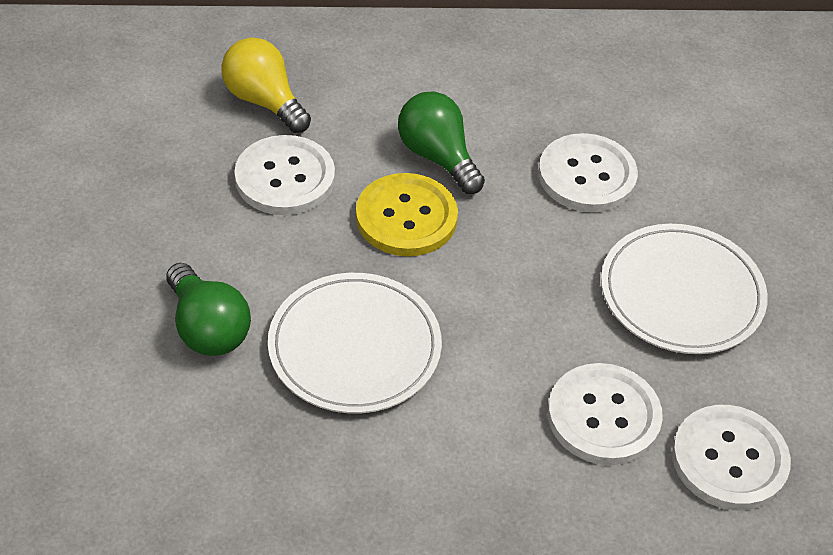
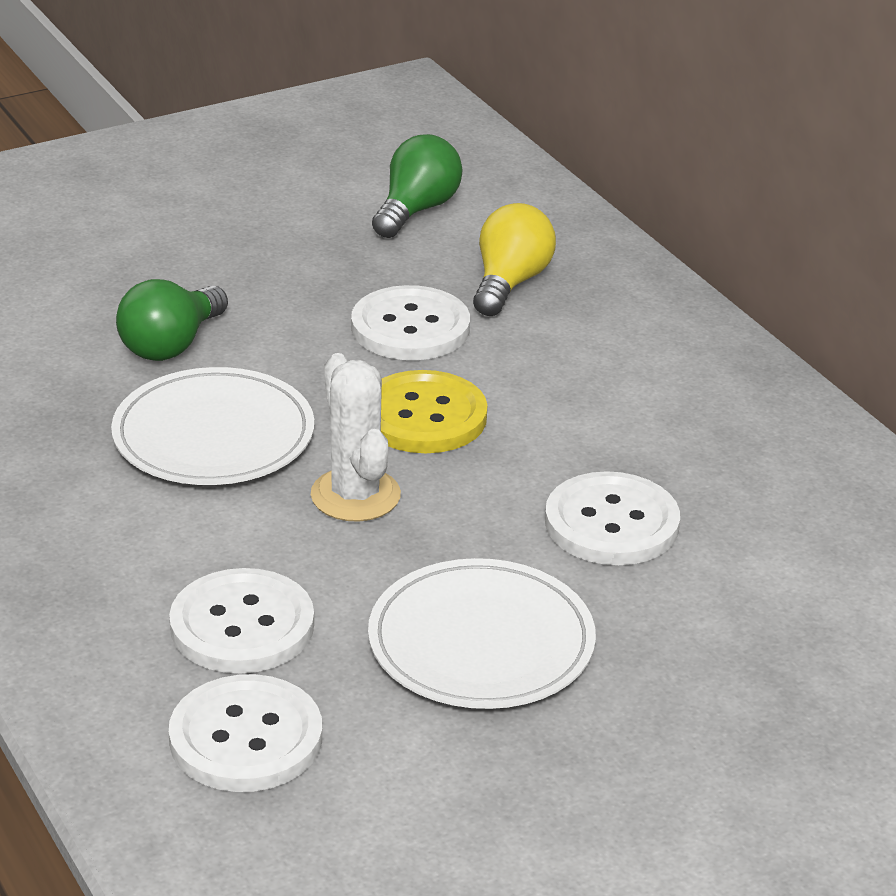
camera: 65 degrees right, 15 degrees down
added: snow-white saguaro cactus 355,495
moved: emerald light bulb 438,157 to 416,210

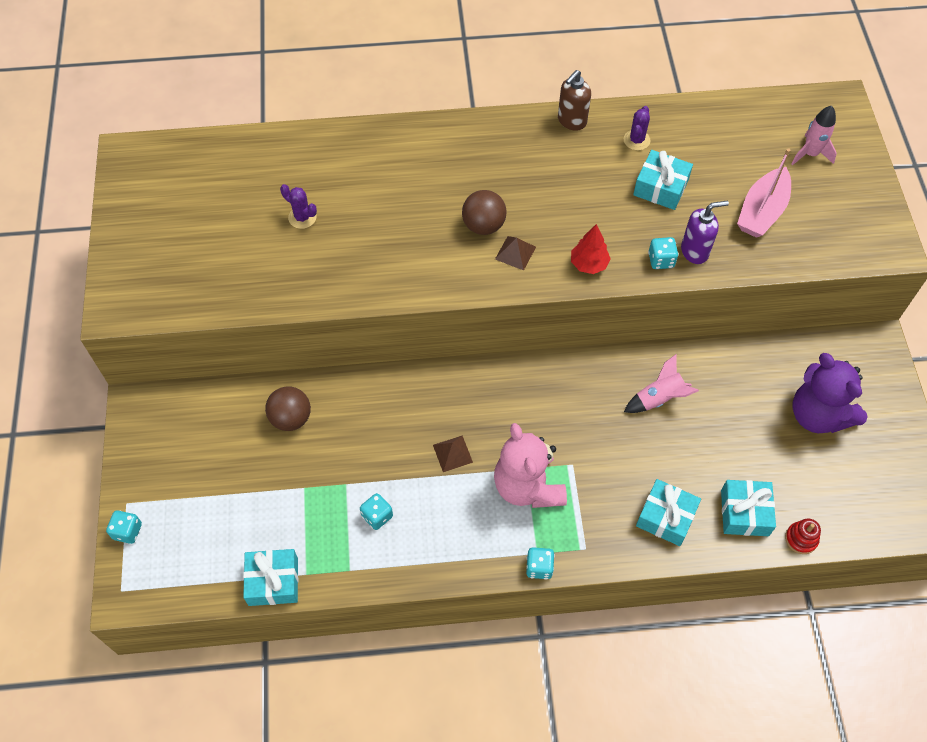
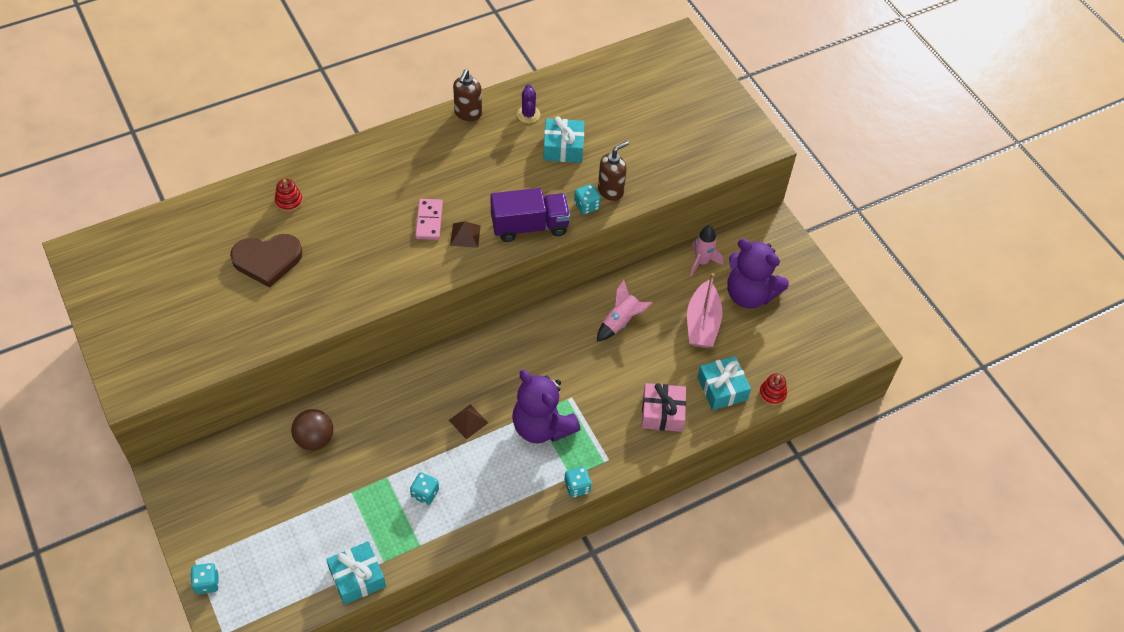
camera: 25 degrees left, 5 degrees down
added: scarlet stacking rings 289,201
moved: rosy toy boat 761,211 to 702,323; rosy rocket 810,154 to 701,262
replaced: purple saguaro cactus 302,217 to brown heart shape 267,260; brown sphere 483,225 to rosy domino 429,221; scarlet tree 589,264 to purple lorry 529,226
recoloured: rosy stuffed bear 528,486 to purple stuffed bear 542,426; purple soap pump 695,251 to brown soap pump 611,191; teal present 666,517 to rosy present 662,413

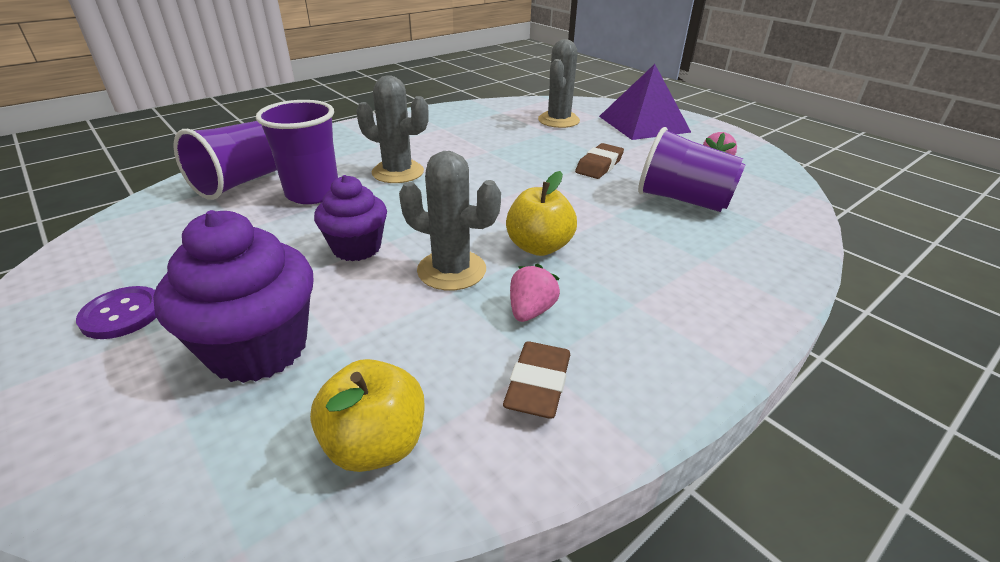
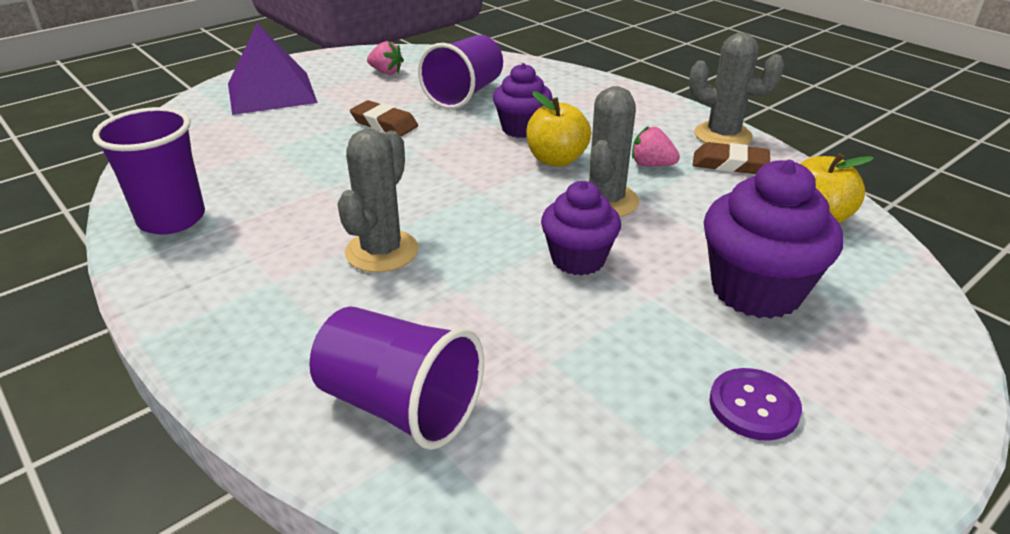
camera: 90 degrees left, 0 degrees up
added: purple cupcake 522,129
moved: purple tumbler 313,193 to 172,219; grey saguaro cactus 558,120 to 723,135

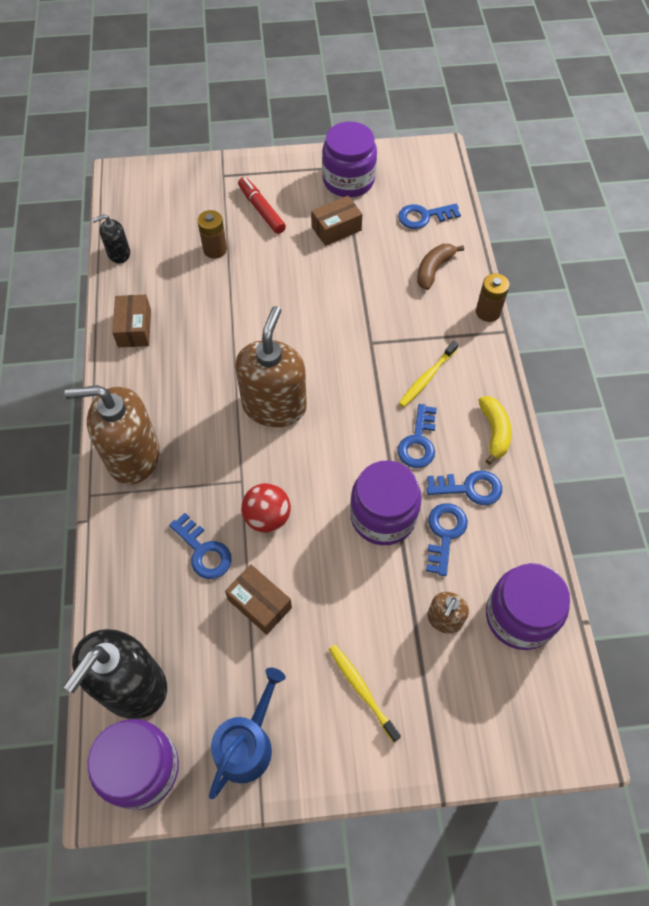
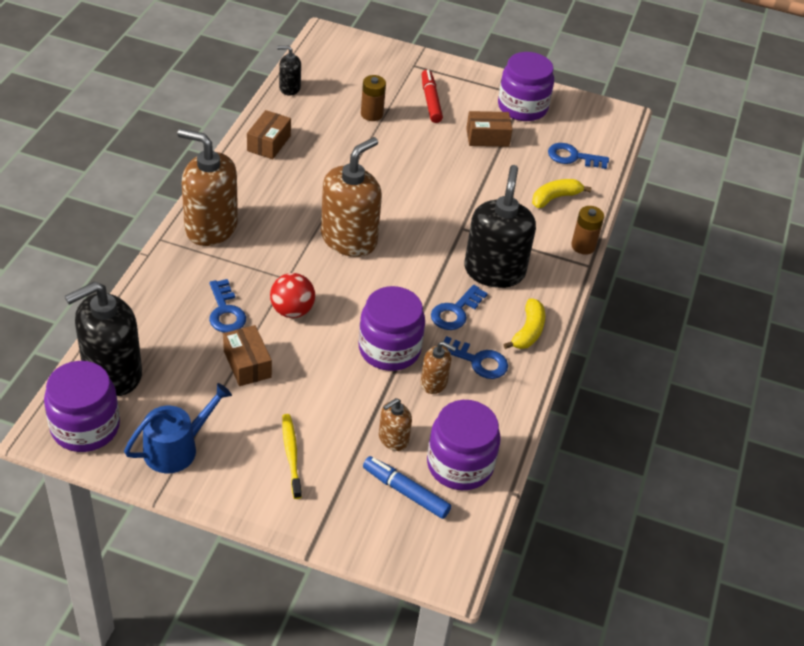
camera: 20 degrees right, 15 degrees down
added: royal blue felt pen 405,492
replaced: royal blue door key 444,534 to brown soap pump 434,383; bright yellow toothbrush 427,378 to jet-black soap pump 494,271
recoloured: brown banana fruit 434,269 to bright yellow banana fruit 555,198

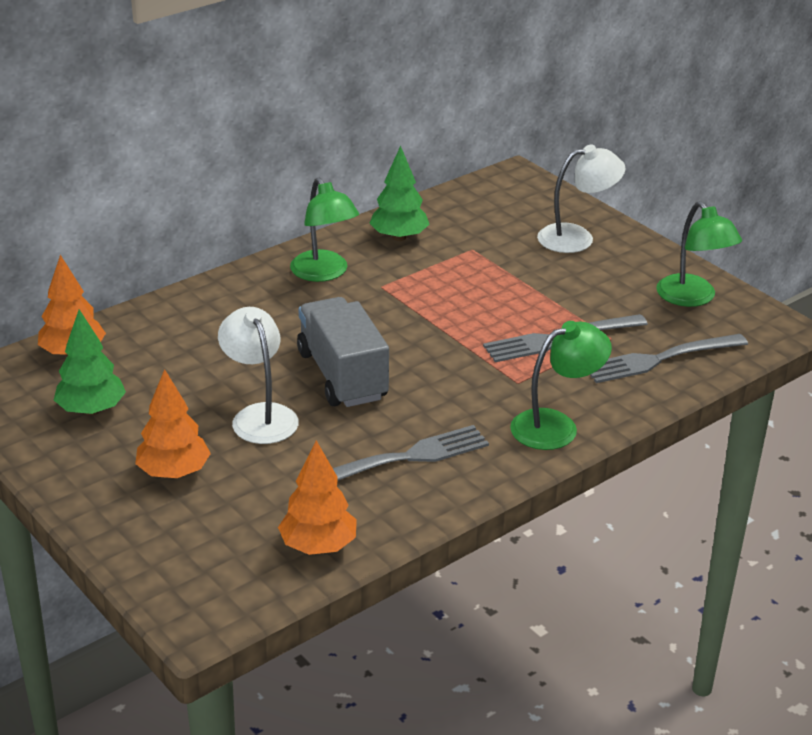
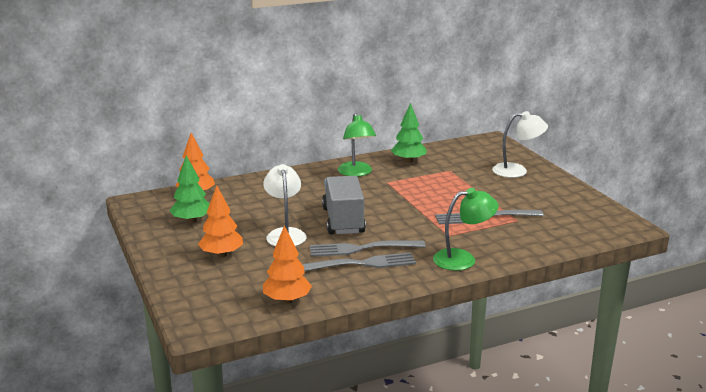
camera: 15 degrees right, 10 degrees down
removed: emerald desk lamp 693,298
moved: grey fork 660,359 to 362,249

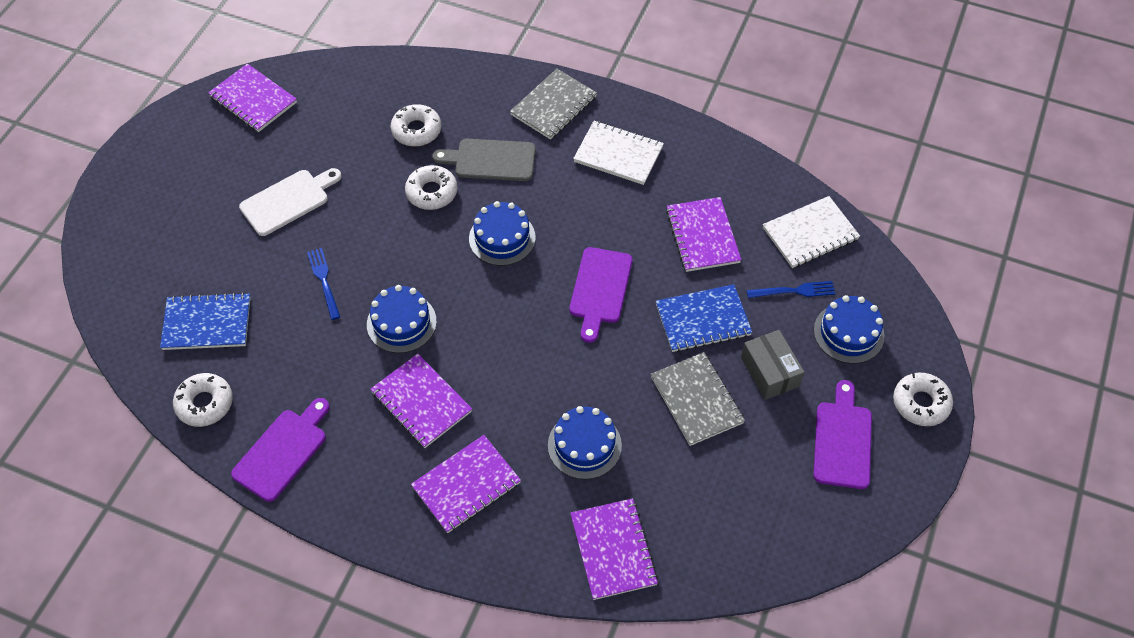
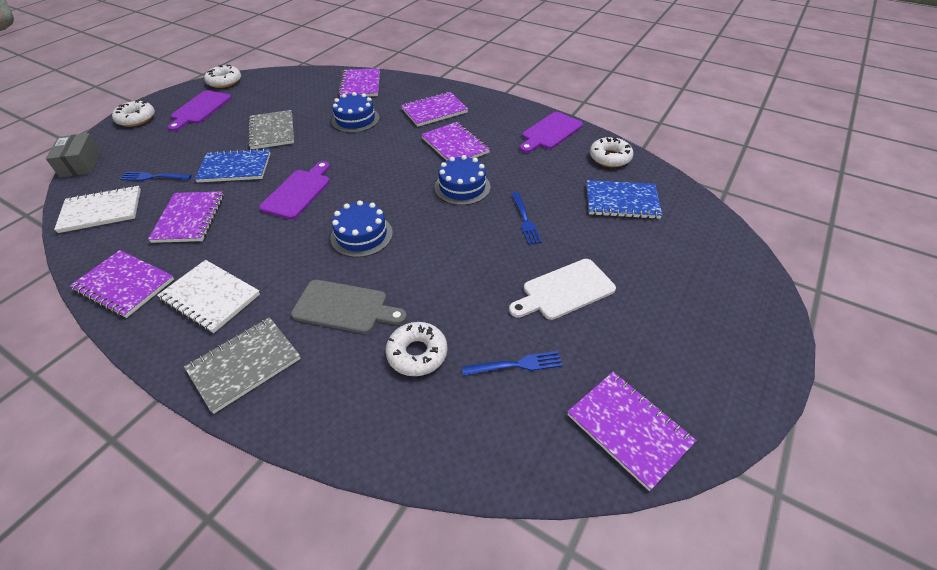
camera: 170 degrees left, 10 degrees down
removed: royal blue cake 848,333
added: purple exercise book 124,285; royal blue fork 516,364
moved: grey parcel 770,372 to 81,164; snow-white doughnut 432,192 to 224,81

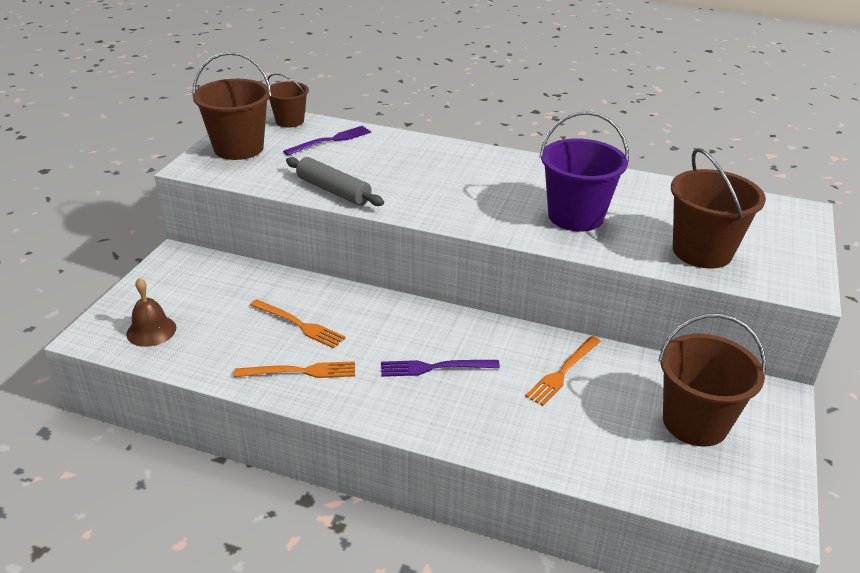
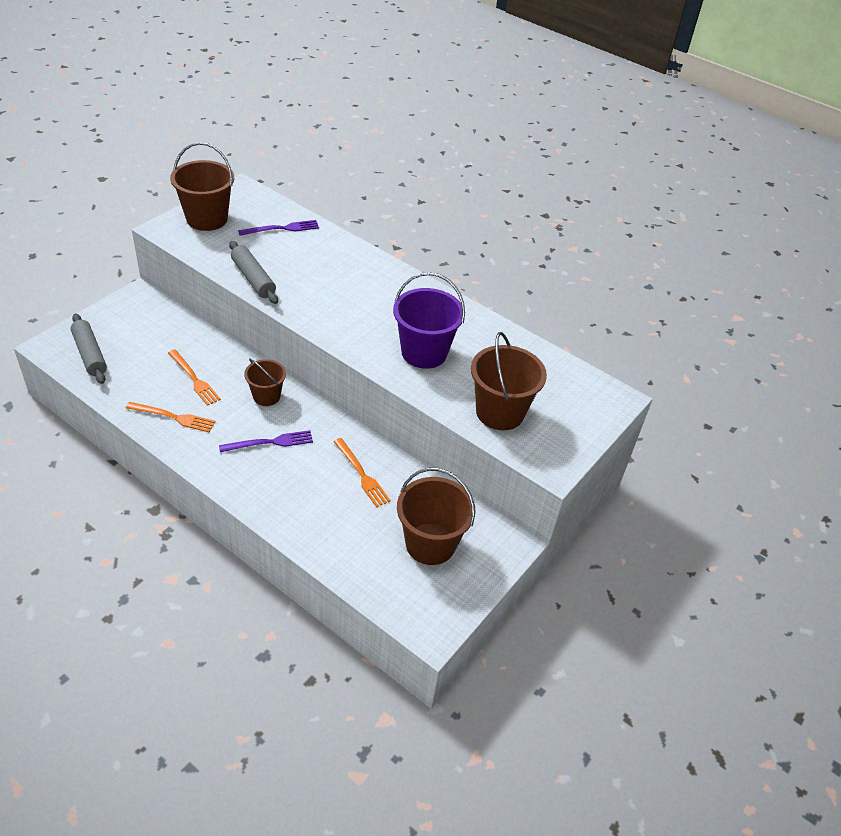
camera: 15 degrees right, 10 degrees up
moved: brown pail 289,121 to 266,396
replaced: brown bell 151,330 to grey pastry roller 90,354
turned: purple fork 435,367 = 270,442 150 degrees clockwise; orange fork 563,372 = 361,474 90 degrees counterclockwise

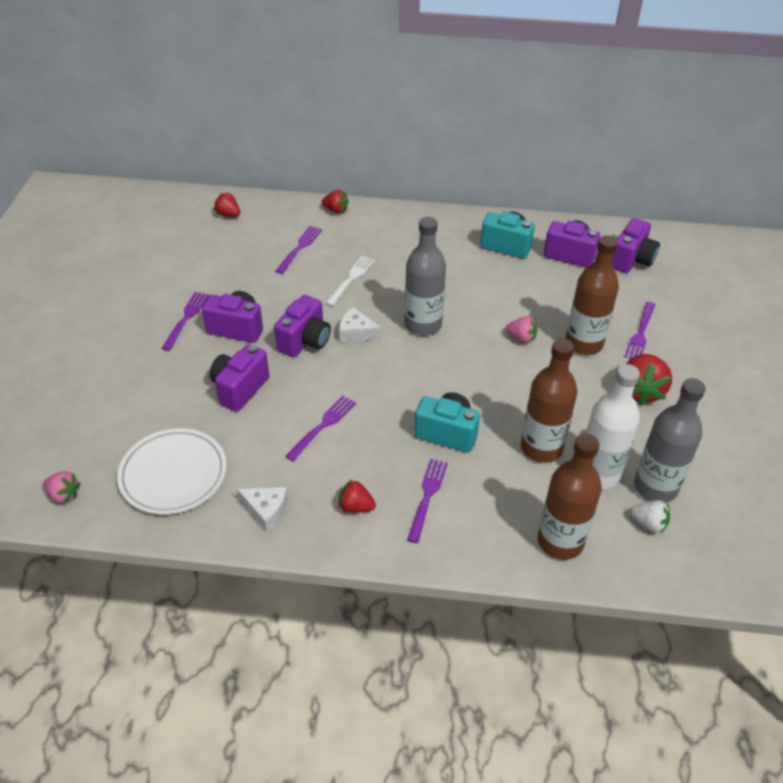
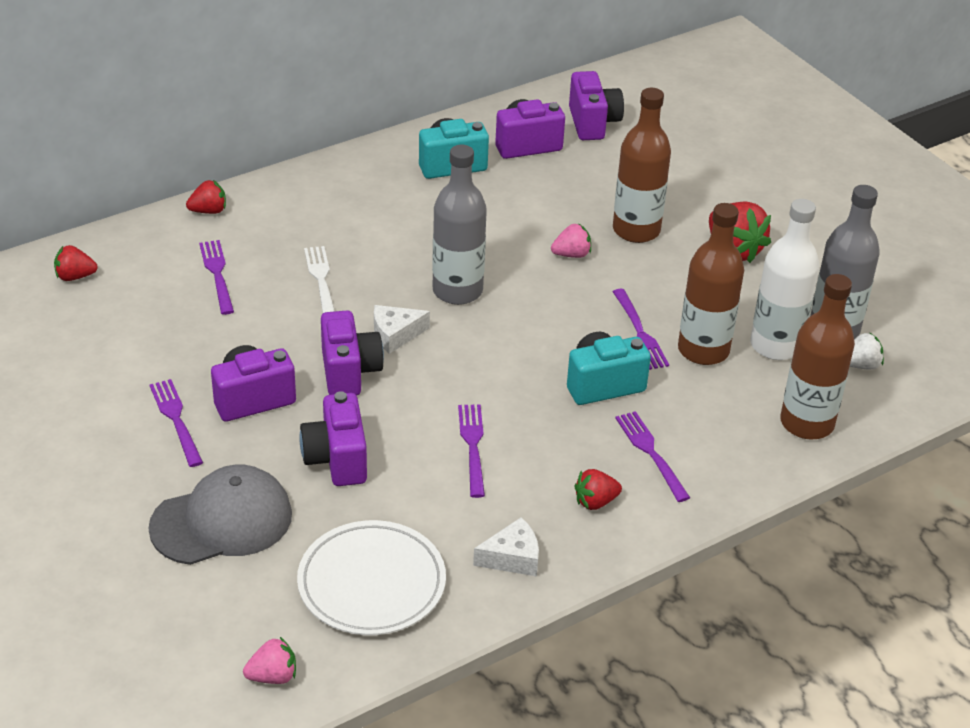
camera: 40 degrees left, 5 degrees down
added: grey peaked cap 222,521
moved: purple fork 640,333 to 639,332

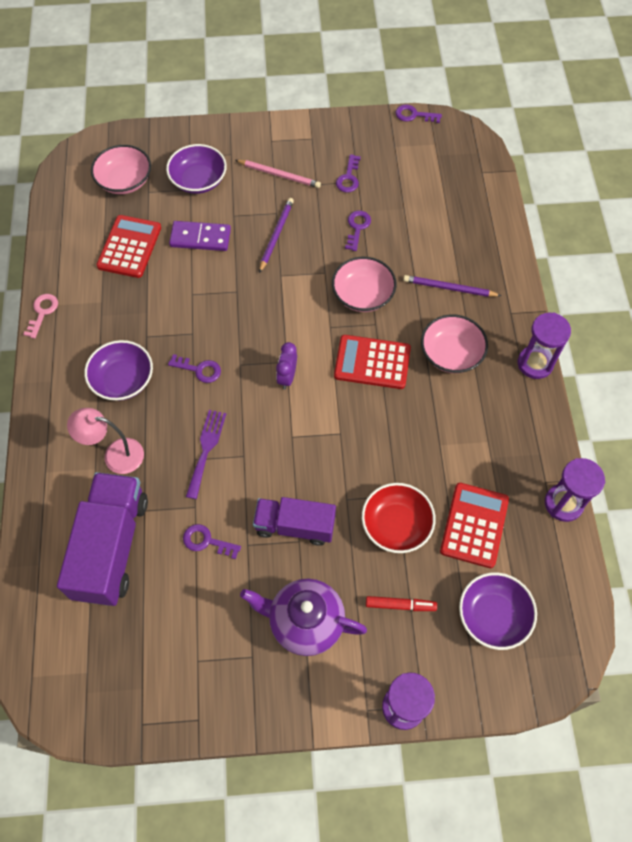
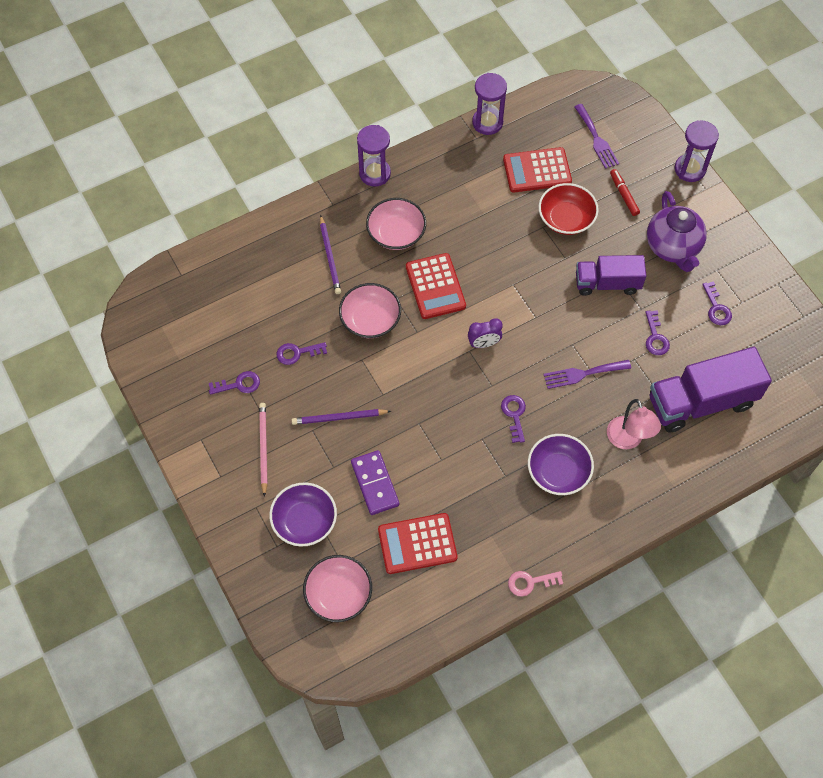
camera: 115 degrees left, 0 degrees up
moved: purple door key 414,115 to 716,308
replaced: purple serving bowl 493,616 to purple fork 596,139
turned: purple lorry 295,526 = 607,283 105 degrees clockwise

